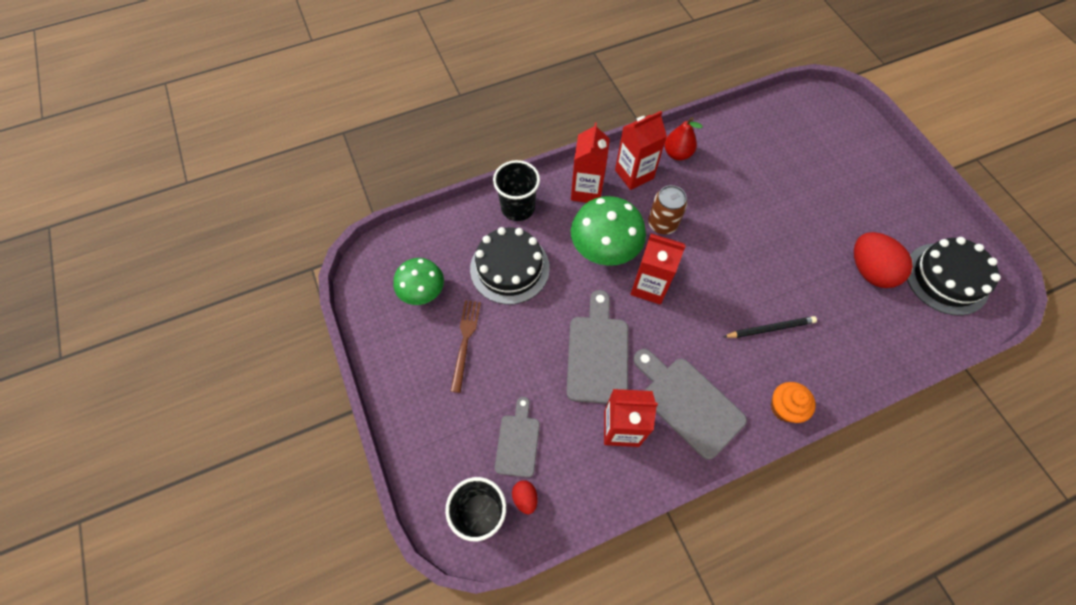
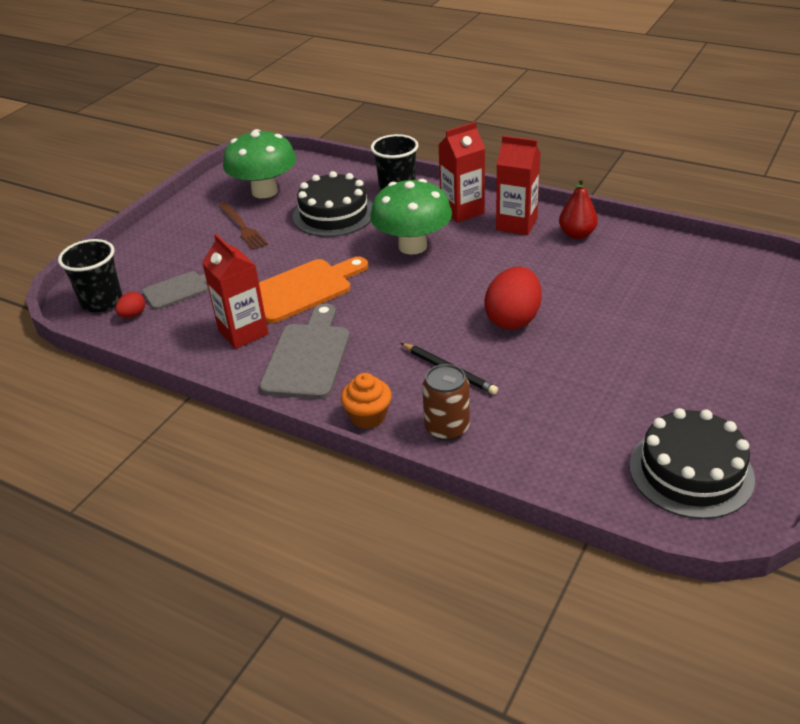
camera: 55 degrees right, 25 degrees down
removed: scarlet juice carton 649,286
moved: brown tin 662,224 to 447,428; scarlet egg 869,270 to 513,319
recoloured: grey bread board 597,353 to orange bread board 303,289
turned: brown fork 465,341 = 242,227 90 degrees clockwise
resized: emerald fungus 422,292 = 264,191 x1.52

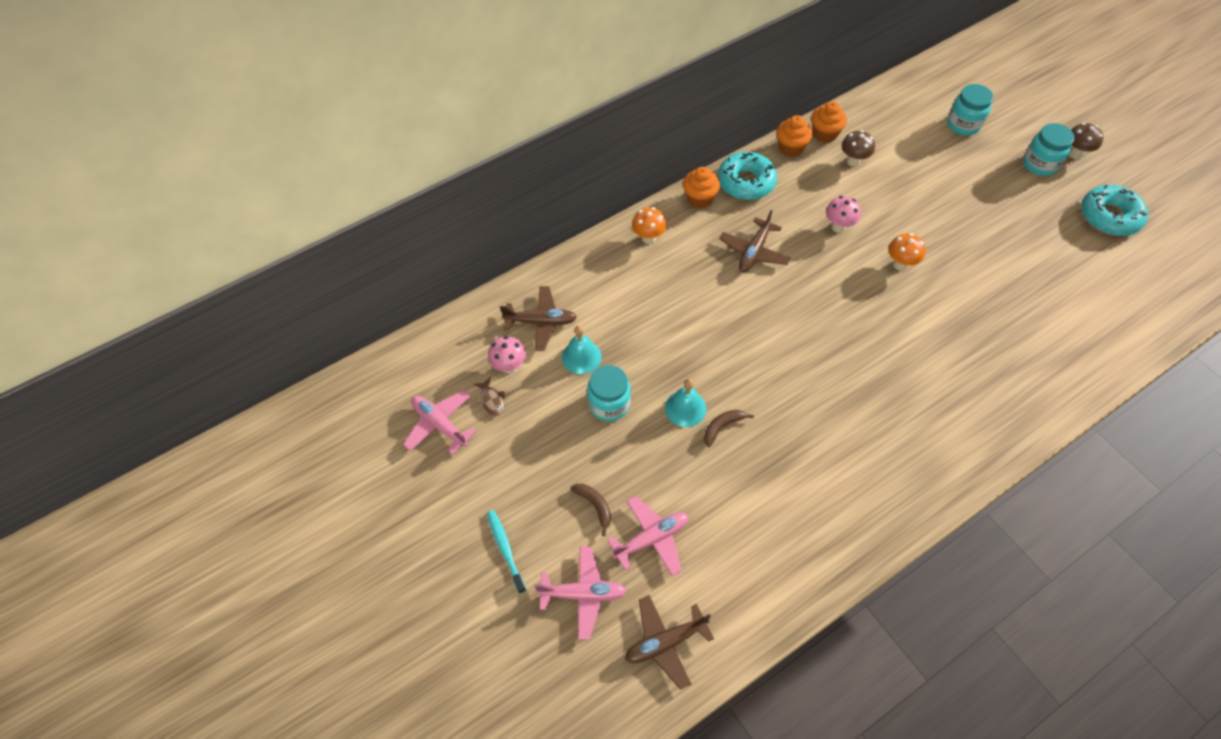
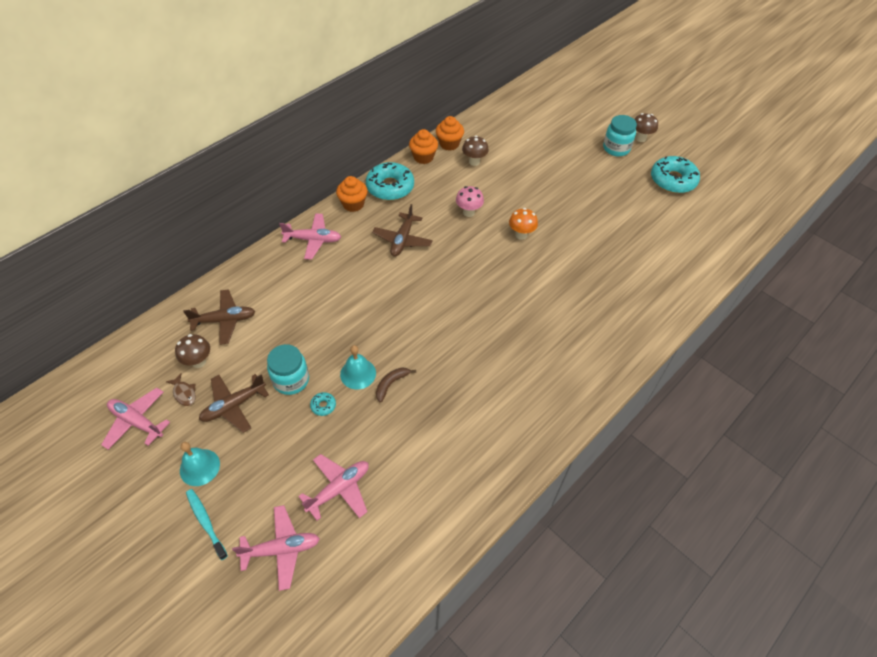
camera: 15 degrees left, 5 degrees down
removed: brown banana fruit 595,506; teal jar 963,125
added: teal doughnut 323,406
moved: teal bell 581,357 to 199,467; brown toy plane 665,642 to 234,405
replaced: orange fungus 648,238 to rosy toy plane 313,240
recoloured: rosy fungus 509,366 to brown fungus 198,362

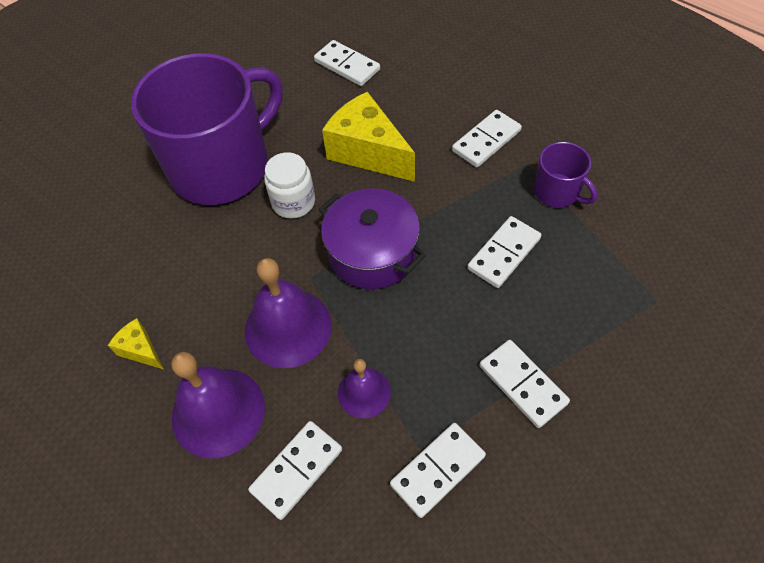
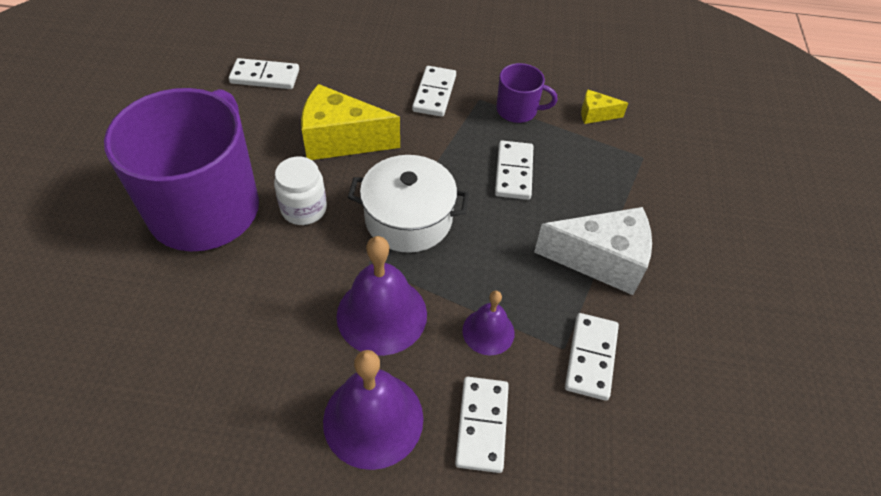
camera: 40 degrees left, 5 degrees down
moved: bright yellow cheese 141,350 to 595,114
replaced: snow-white domino 523,384 to snow-white cheese 601,260
recoloured: purple cooking pot 372,253 to snow-white cooking pot 408,219

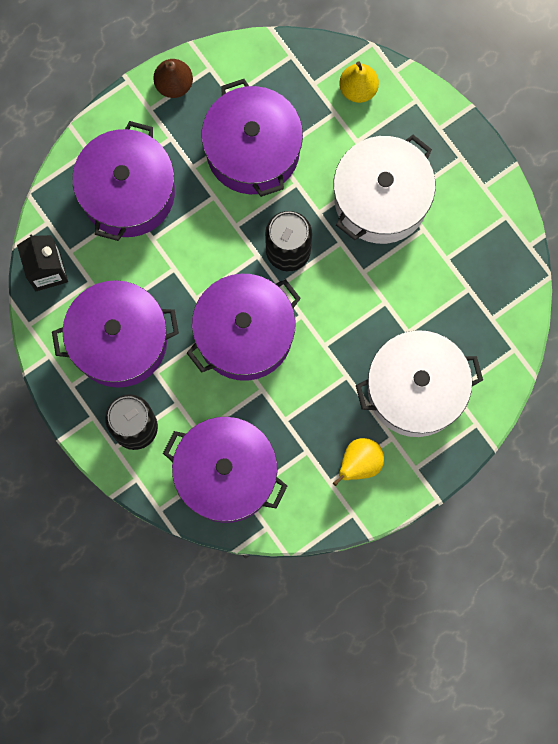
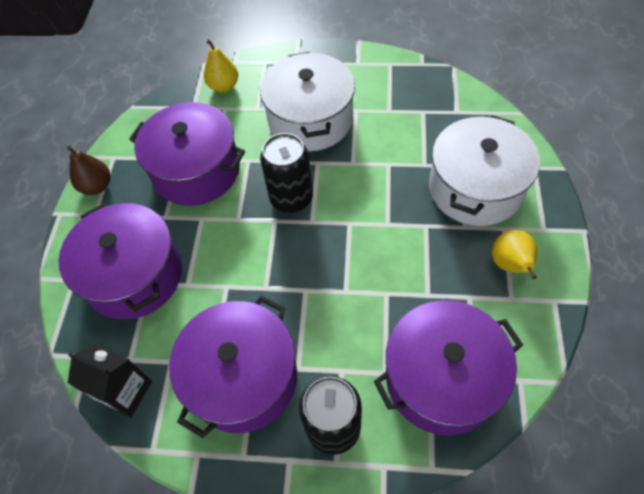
camera: 45 degrees left, 20 degrees down
removed: purple cooking pot 244,334

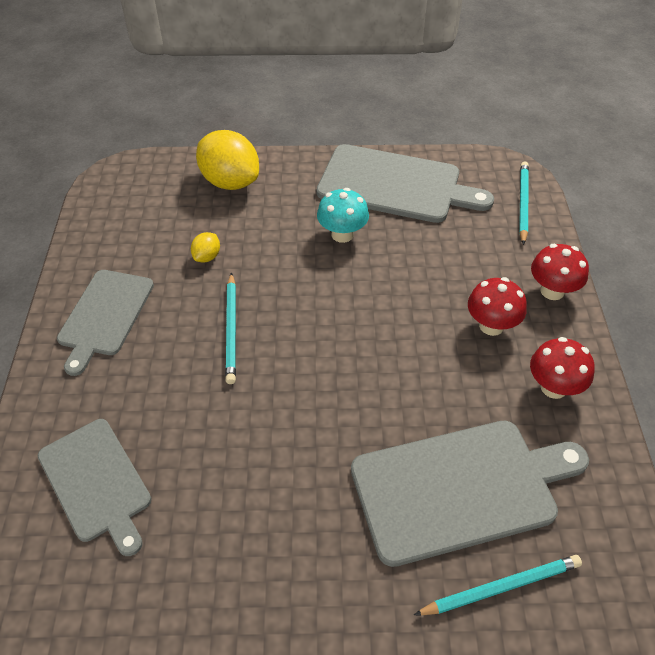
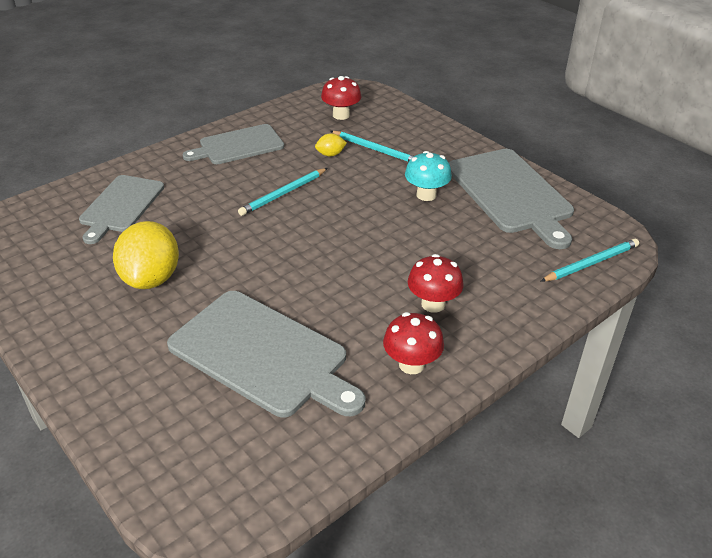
camera: 50 degrees right, 10 degrees down
moved: bright yellow toy lemon 230,182 to 151,278; scarlet fungus 552,291 to 341,115; teal wooden pencil 501,587 to 375,149

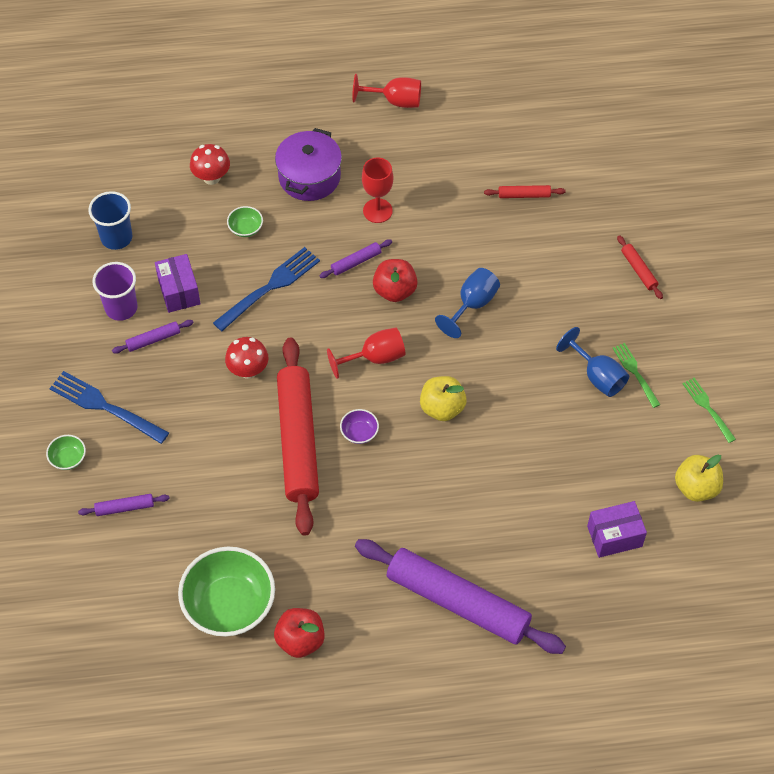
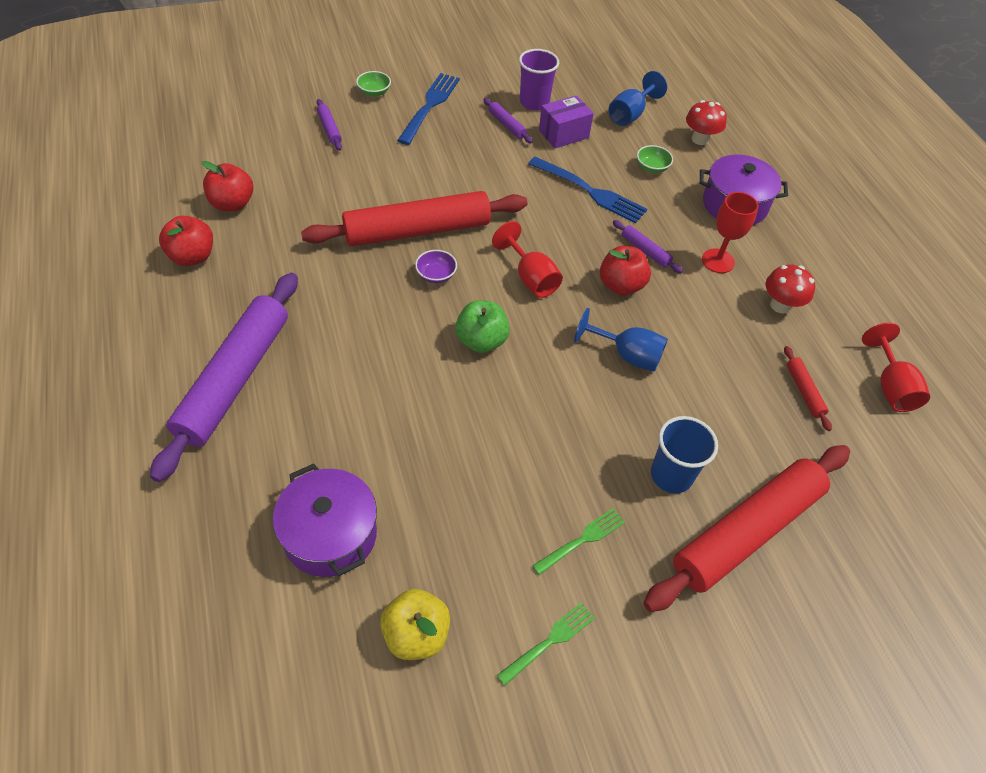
camera: 75 degrees right, 5 degrees down
moved: royal blue wine glass 597,376 to 630,114; royal blue tumbler 116,237 to 671,475; scarlet fungus 248,370 to 780,305; scarlet wine glass 395,101 to 890,387
replaced: emerald serving bowl 229,604 to scarlet apple 232,204; purple parcel 614,536 to purple cooking pot 330,534
recoloured: bright yellow apple 442,408 to emerald apple 481,341
resized: scarlet pastry roller 638,270 = 746,531 x2.48

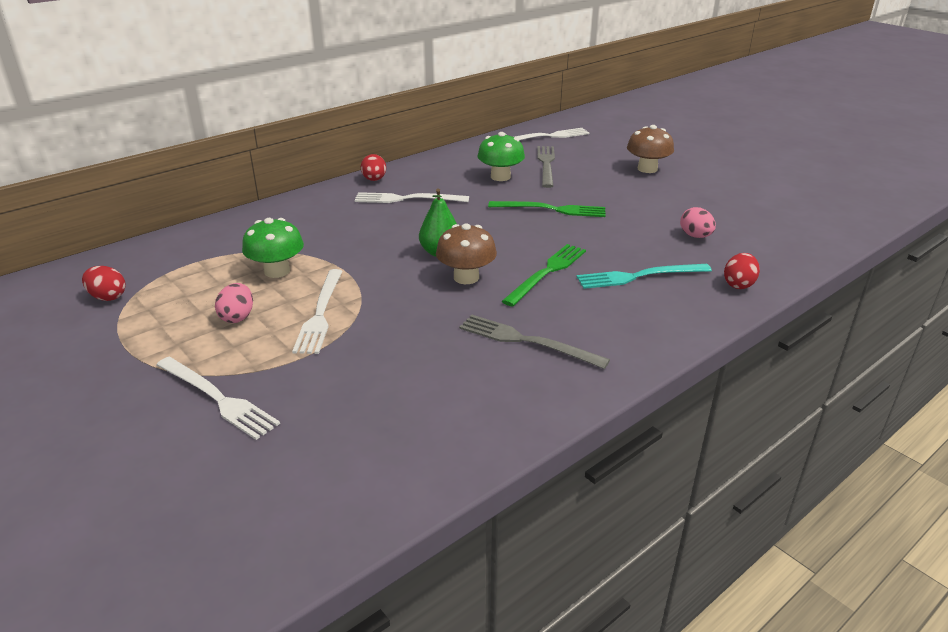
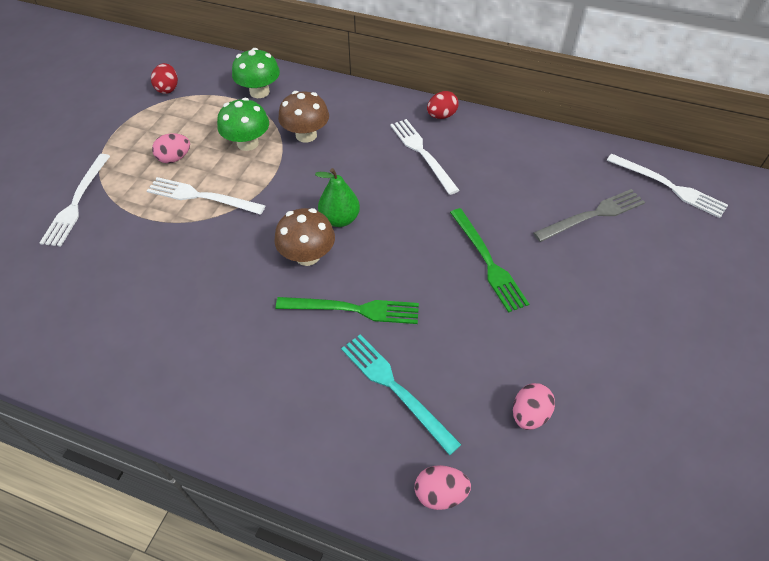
camera: 60 degrees right, 20 degrees up
removed: grey fork 527,341
moved: emerald fungus 500,177 to 259,92; brown fungus 647,169 to 306,135
recoloured: scarlet egg 738,284 to rosy egg 440,493
turned: snow-white fork 320,313 = 201,197 45 degrees clockwise

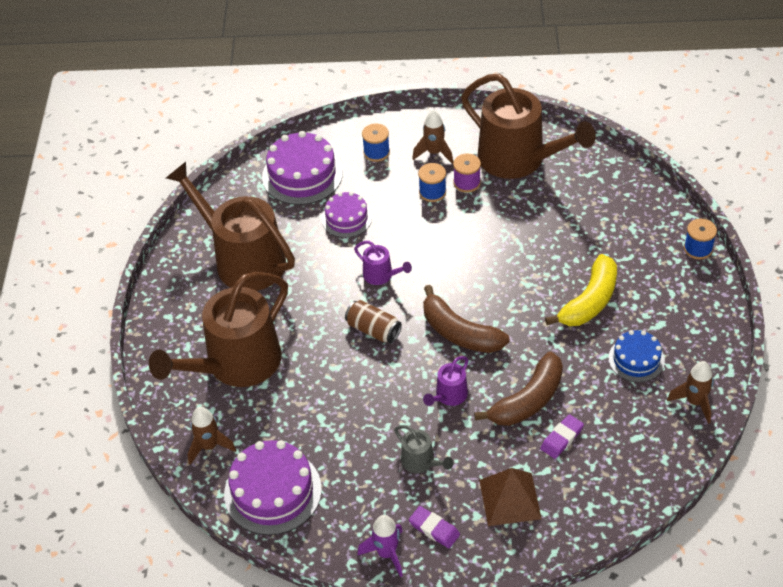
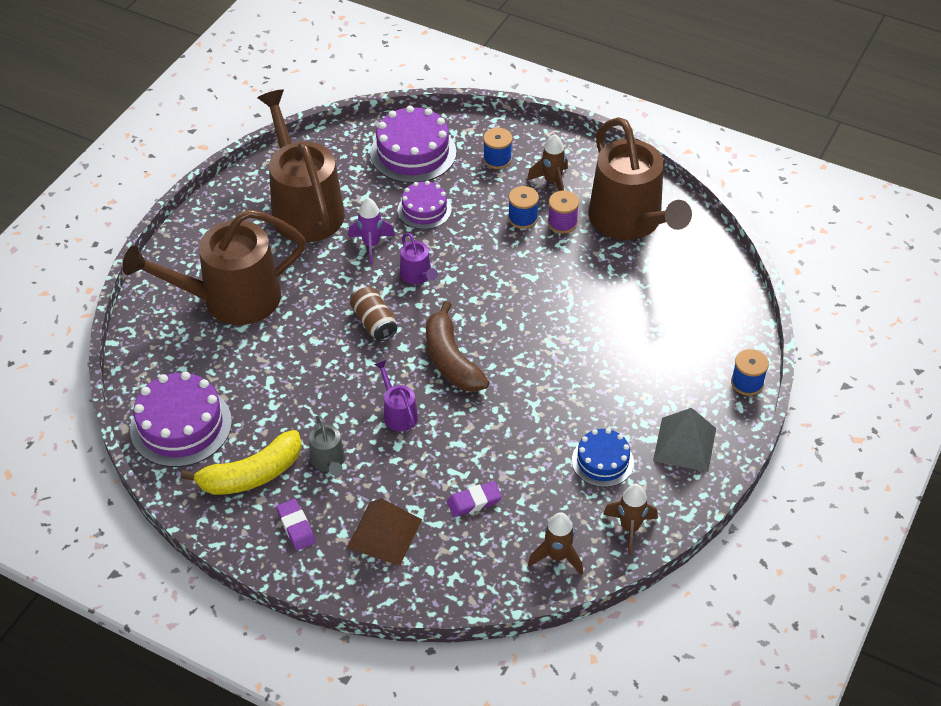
camera: 25 degrees right, 0 degrees up
removed: brown banana fruit 528,400
added: grey solid pyramid 684,444
moved: bright yellow banana fruit 589,301 to 251,475; purple rocket 386,553 to 371,245; brown rocket 209,446 to 557,556
turned: purple sprinkling can 449,396 = 398,413 90 degrees clockwise

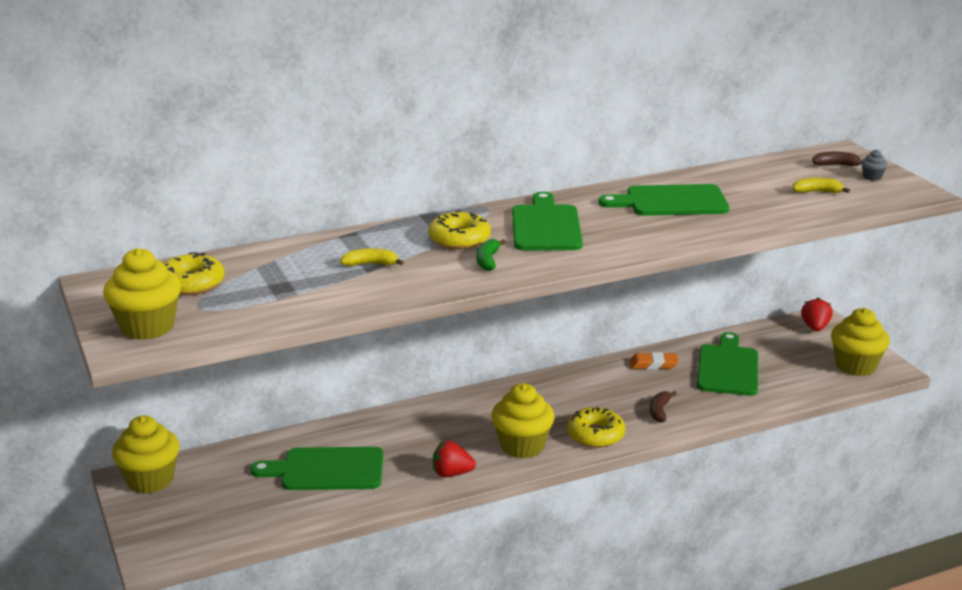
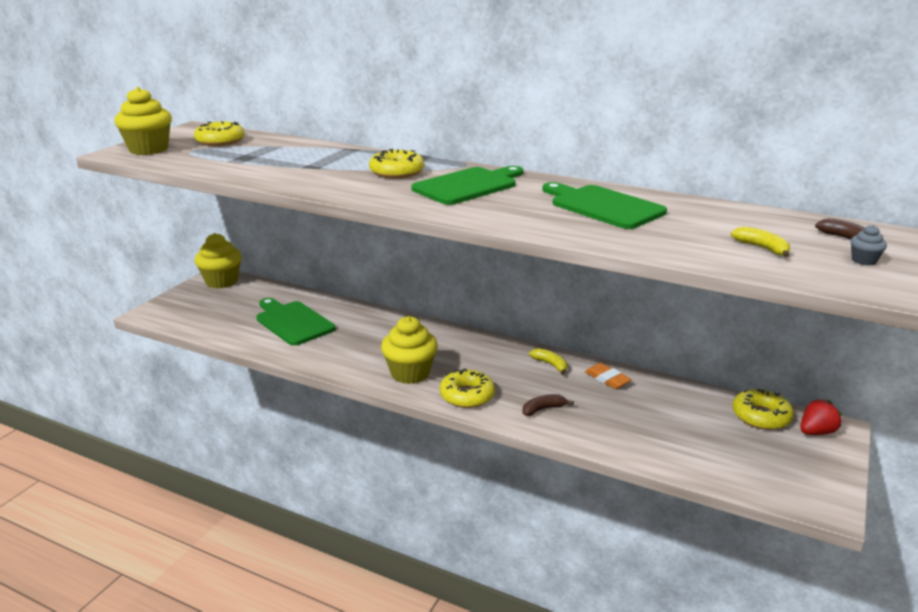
camera: 50 degrees right, 0 degrees up
removed: scarlet berry 451,474; emerald banana fruit 488,260; emerald bread board 727,368; bright yellow cupcake 855,366
added: bright yellow doughnut 761,416
moved: bright yellow banana fruit 370,264 to 550,365

